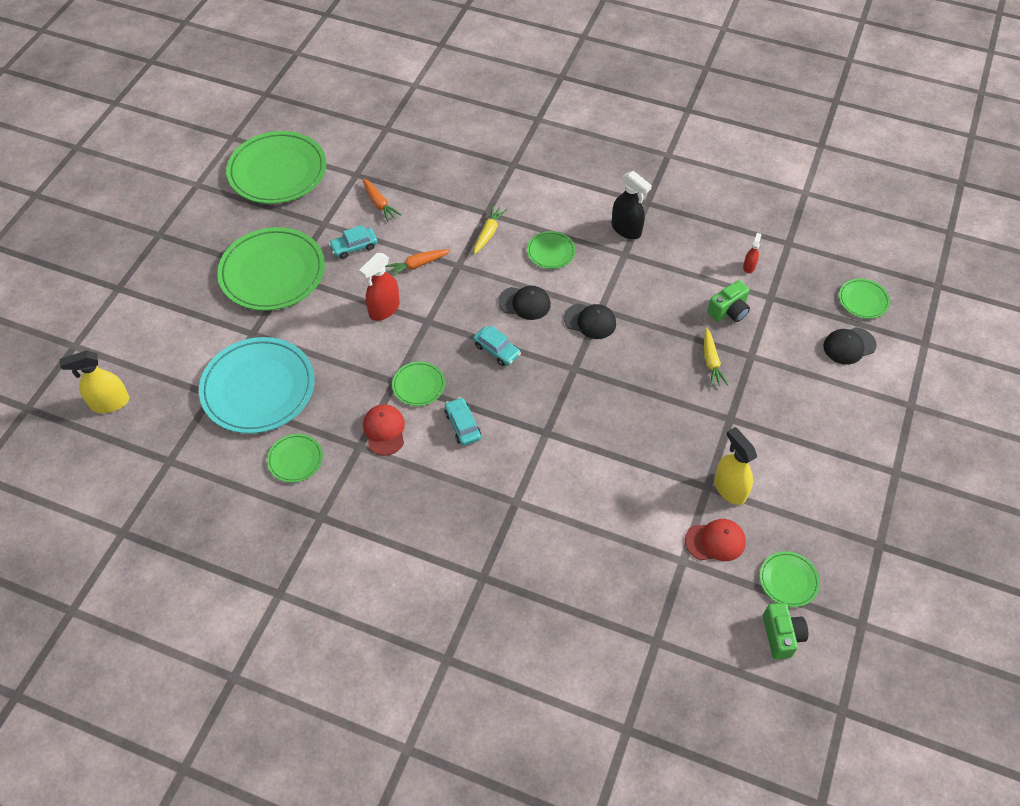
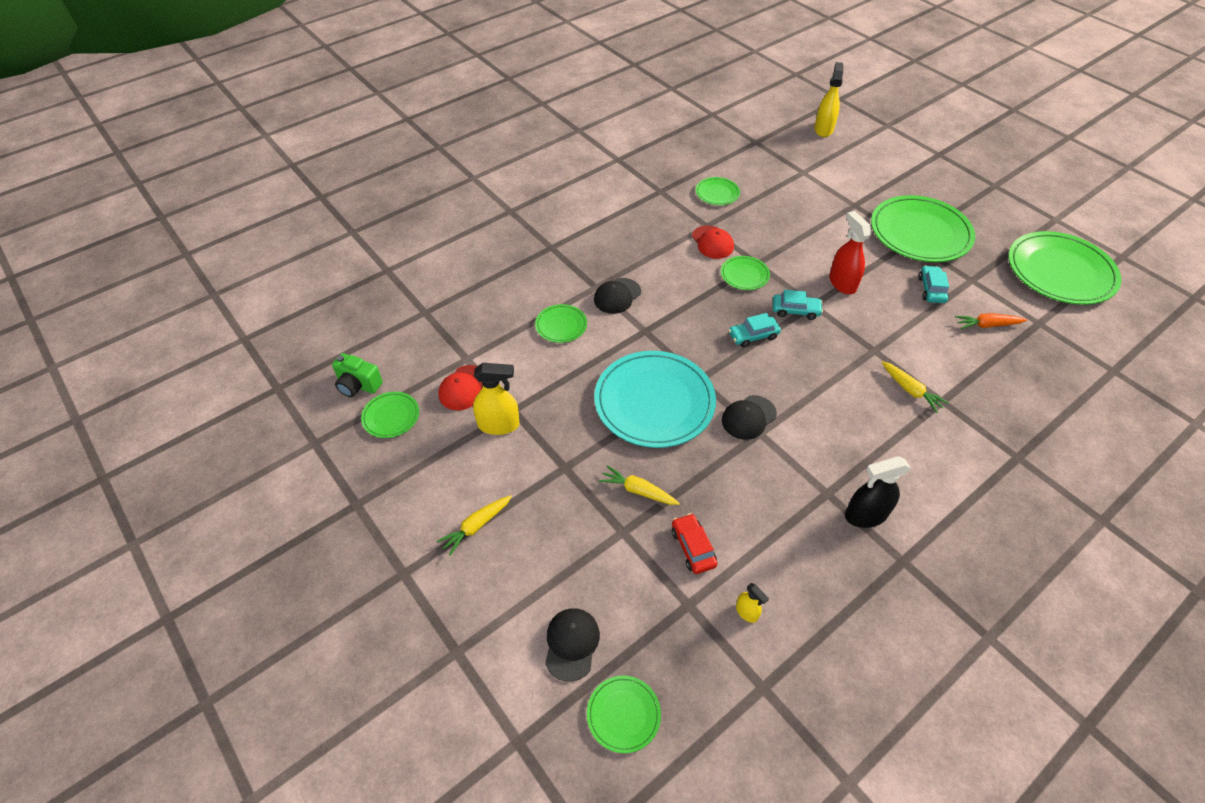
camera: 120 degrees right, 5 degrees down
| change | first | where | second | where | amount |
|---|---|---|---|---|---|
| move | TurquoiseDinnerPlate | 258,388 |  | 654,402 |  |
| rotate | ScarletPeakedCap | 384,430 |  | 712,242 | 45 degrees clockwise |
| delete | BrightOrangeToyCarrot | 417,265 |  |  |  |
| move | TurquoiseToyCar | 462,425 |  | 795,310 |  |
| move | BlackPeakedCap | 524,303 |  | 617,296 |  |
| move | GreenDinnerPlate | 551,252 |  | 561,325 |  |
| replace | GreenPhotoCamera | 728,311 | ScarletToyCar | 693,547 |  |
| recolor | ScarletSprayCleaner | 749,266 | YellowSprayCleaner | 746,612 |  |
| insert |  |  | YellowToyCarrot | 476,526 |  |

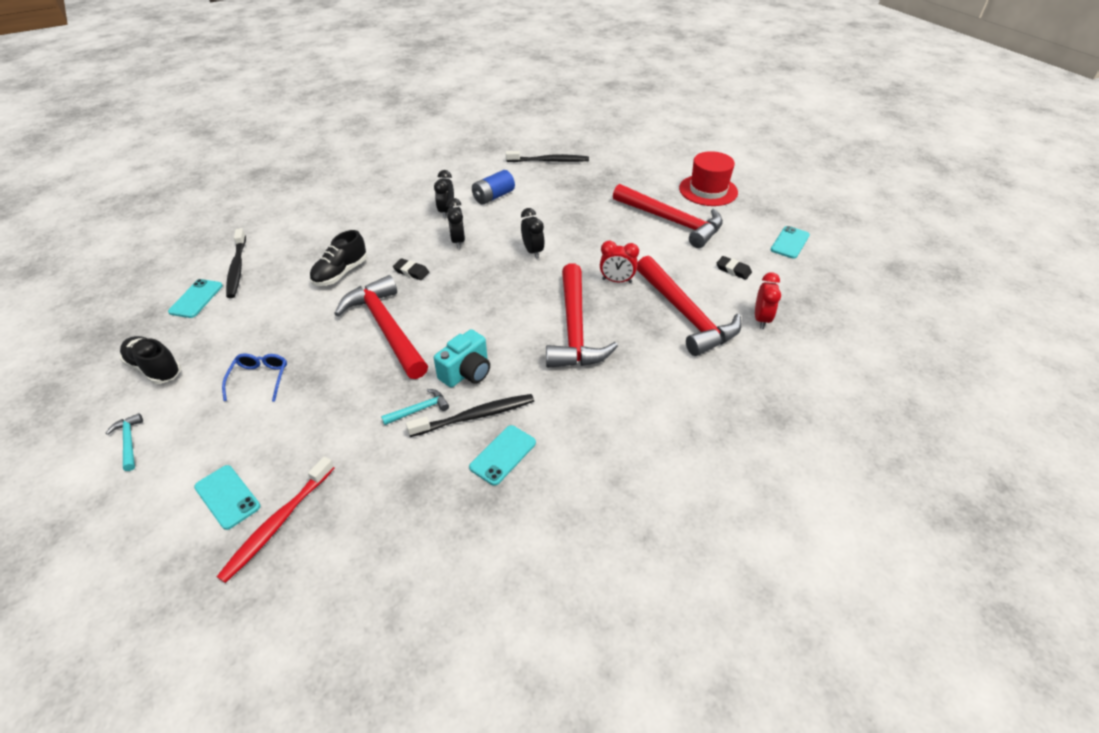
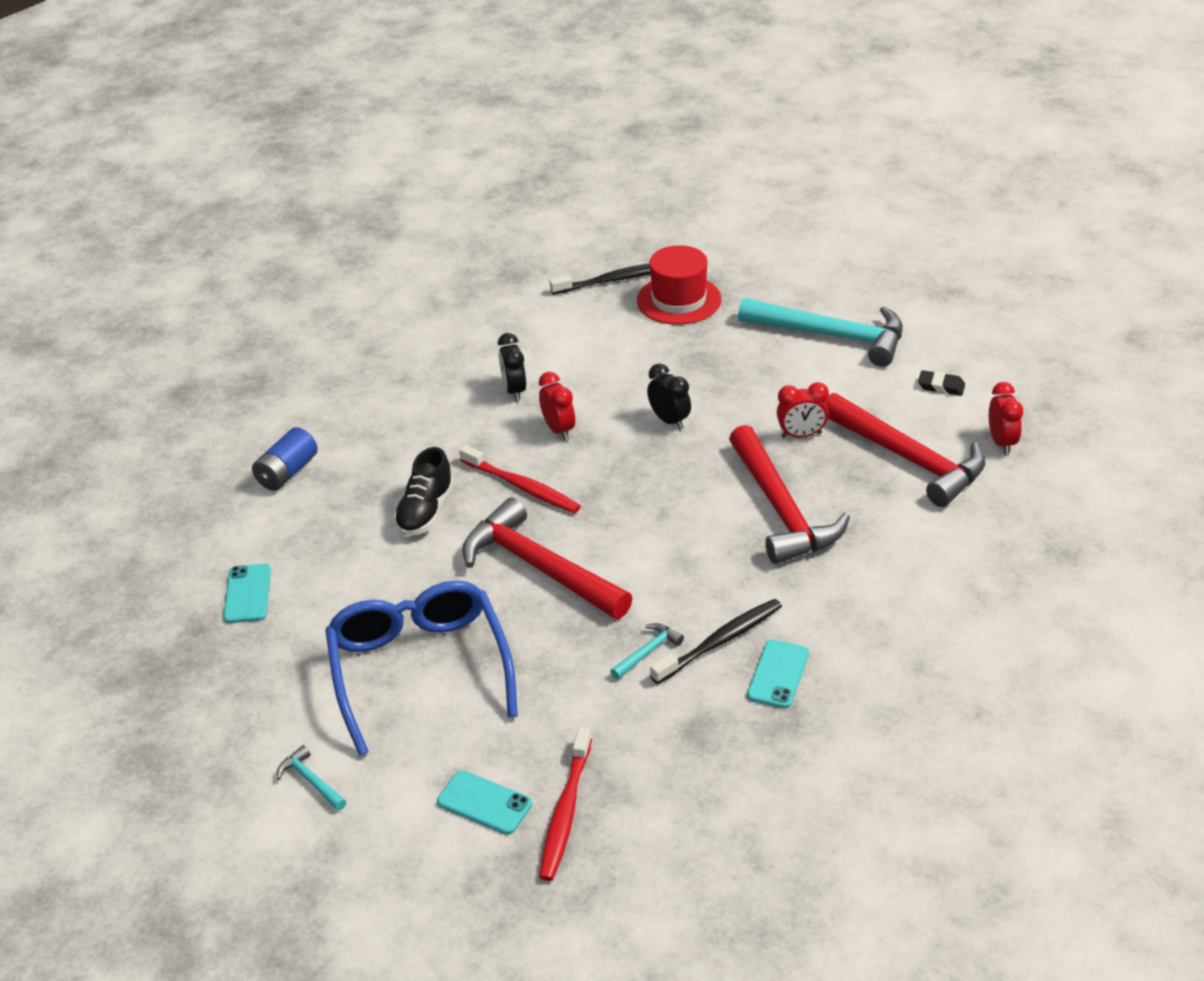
camera: 15 degrees left, 5 degrees down
| change | first | where | second | where | amount |
|---|---|---|---|---|---|
| delete | BlackSneaker | 155,368 |  |  |  |
| resize | BlueEyeglasses | 260,379 |  | 419,669 | x2.31 |
| delete | BlackToothBrush | 237,268 |  |  |  |
| replace | BlackGumEraser | 411,272 | ScarletToothBrush | 522,487 |  |
| delete | TurquoisePhotoCamera | 466,372 |  |  |  |
| recolor | BlackAlarmClock | 458,241 | ScarletAlarmClock | 558,430 |  |
| move | BluePowerCell | 493,197 |  | 287,472 |  |
| recolor | ScarletClawHammer | 671,221 | TurquoiseClawHammer | 831,336 |  |
| move | ScarletTallHat | 708,190 |  | 679,300 |  |
| delete | TurquoisePhone | 790,242 |  |  |  |

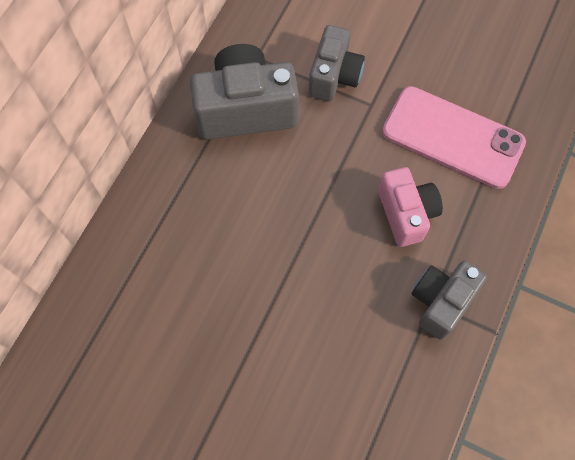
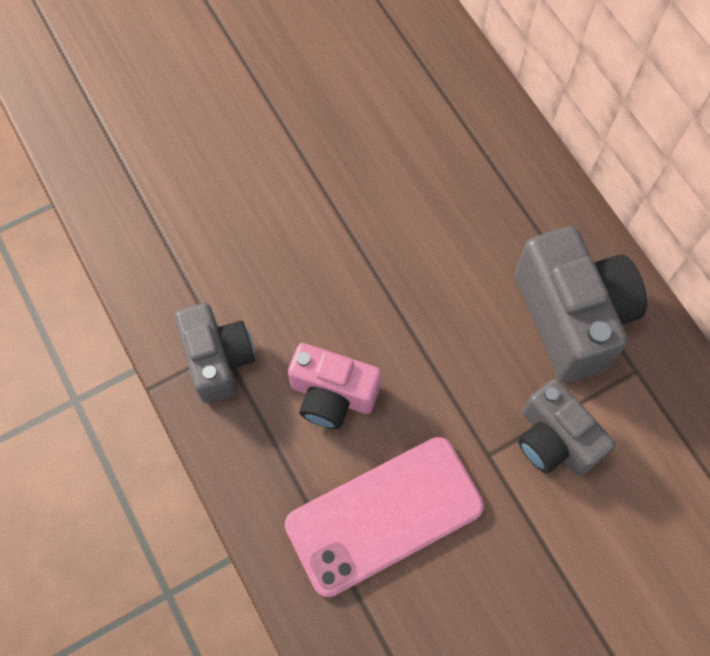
camera: 125 degrees right, 0 degrees up
| change | first | where | second | where | amount |
|---|---|---|---|---|---|
| rotate | AshGreyPhotoCamera | 246,109 |  | 571,317 | 45 degrees counterclockwise |

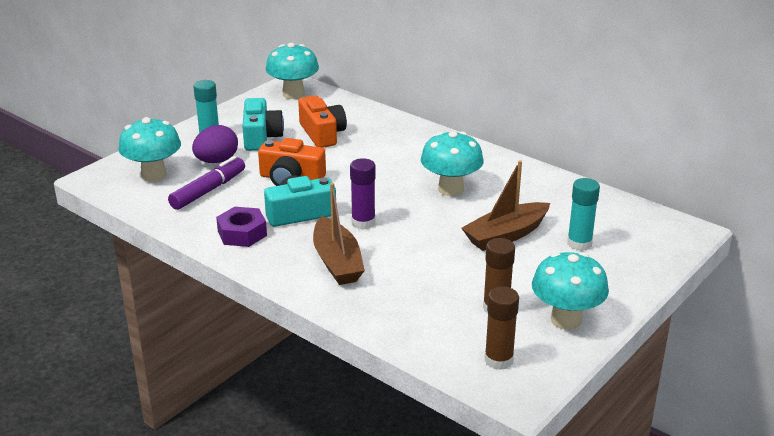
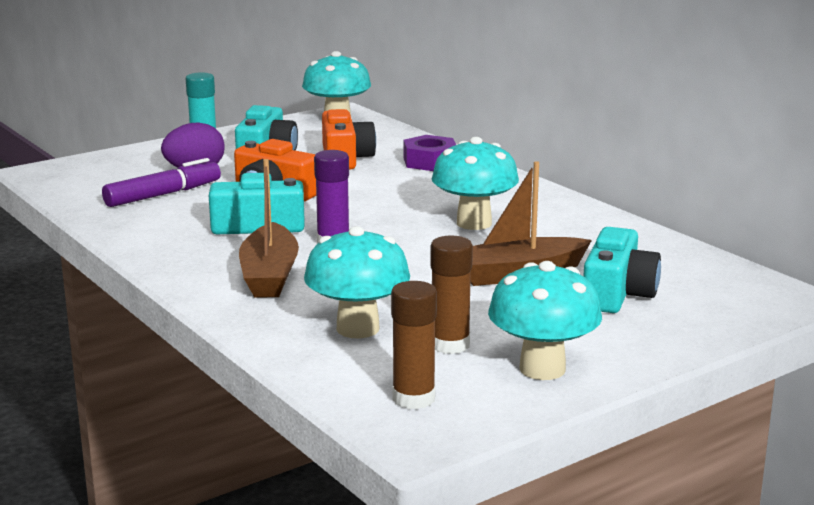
camera: 15 degrees right, 10 degrees down
| change | first | where | second | where | amount |
|---|---|---|---|---|---|
| move | TurquoiseToadstool | 153,175 |  | 358,329 |  |
| move | RoyalPurpleNut | 242,233 |  | 429,162 |  |
| replace | TurquoiseGlueStick | 579,243 | TurquoisePhotoCamera | 617,293 |  |

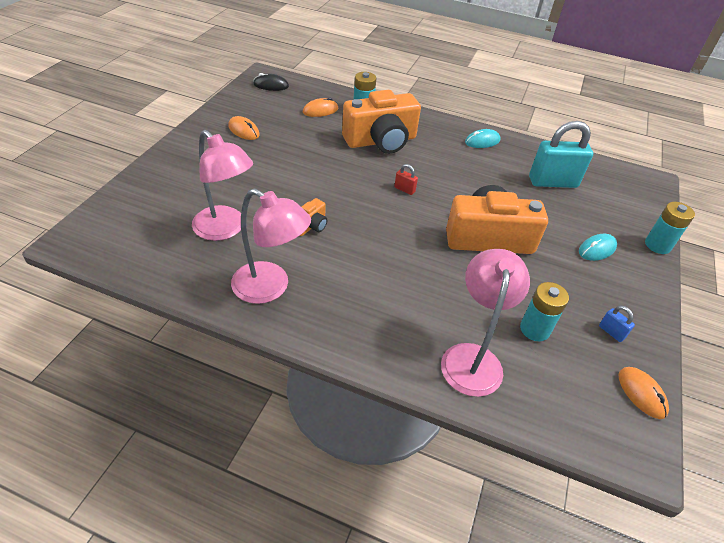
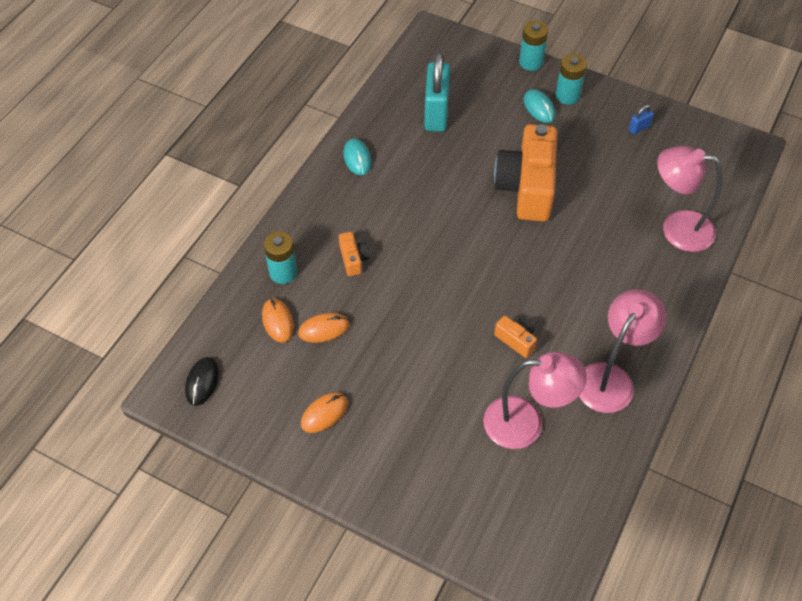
camera: 80 degrees left, 10 degrees up
| change | first | where | second | where | amount |
|---|---|---|---|---|---|
| rotate | RosePinkDeskLamp | 225,229 |  | 526,423 | 45 degrees clockwise |
| resize | BrightOrangePhotoCamera | 381,141 |  | 353,259 | x0.43 |
| delete | ScarletPadlock | 404,189 |  |  |  |
| move | TurquoisePowerCell | 535,329 |  | 567,95 |  |
| move | BrightOrangeComputerMouse | 641,393 |  | 324,329 |  |

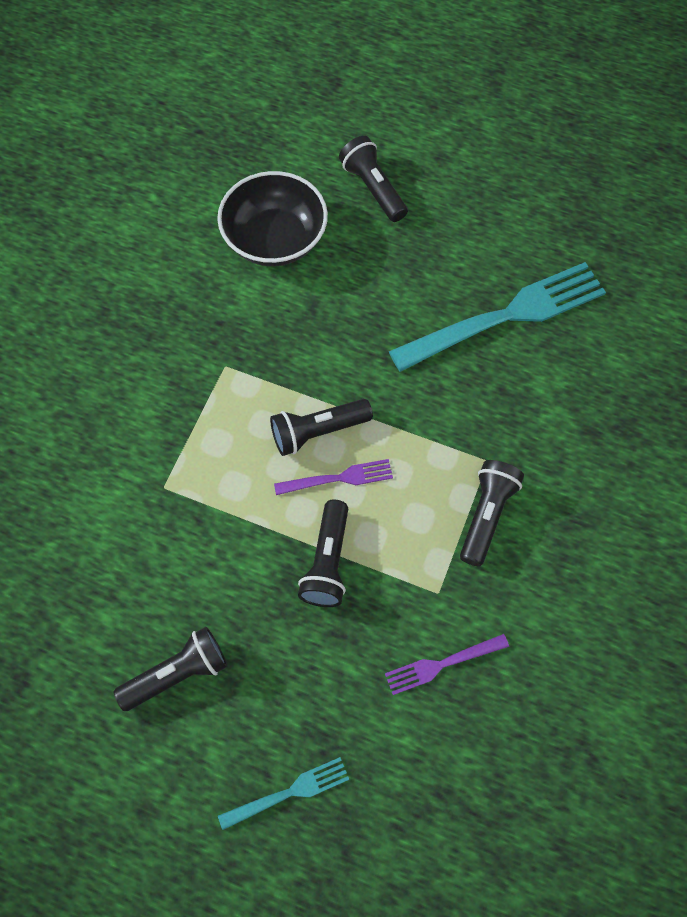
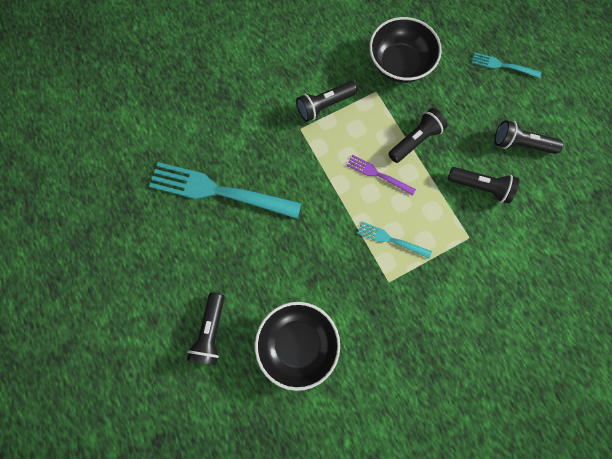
camera: 140 degrees left, 10 degrees up
| change | first | where | second | where | amount |
|---|---|---|---|---|---|
| move | BlackTorch | 318,432 |  | 480,187 |  |
| replace | RoyalPurpleDinnerFork | 442,664 | BlackDeepDish | 399,64 |  |
| insert |  |  | TurquoiseDinnerFork | 391,239 |  |

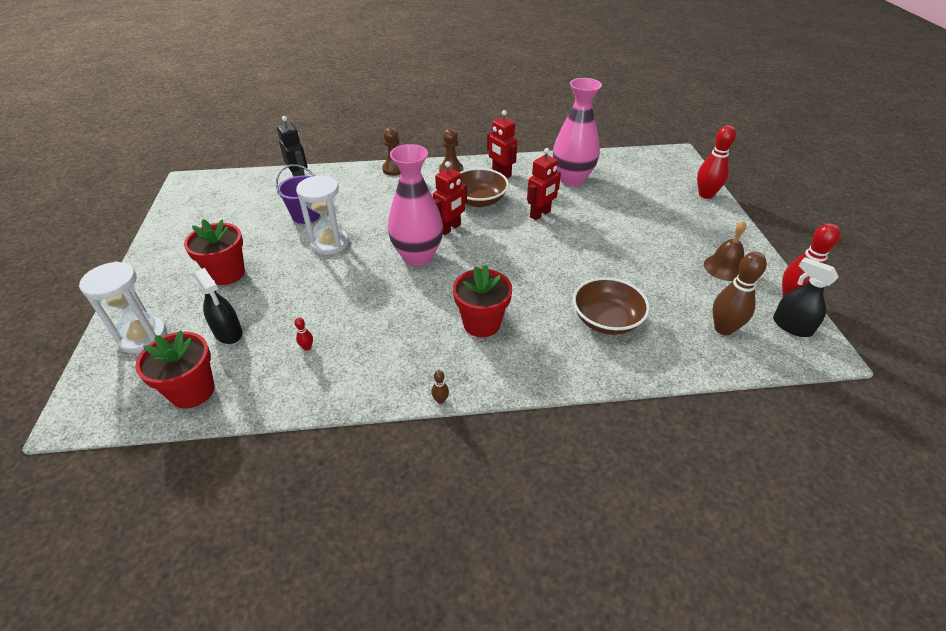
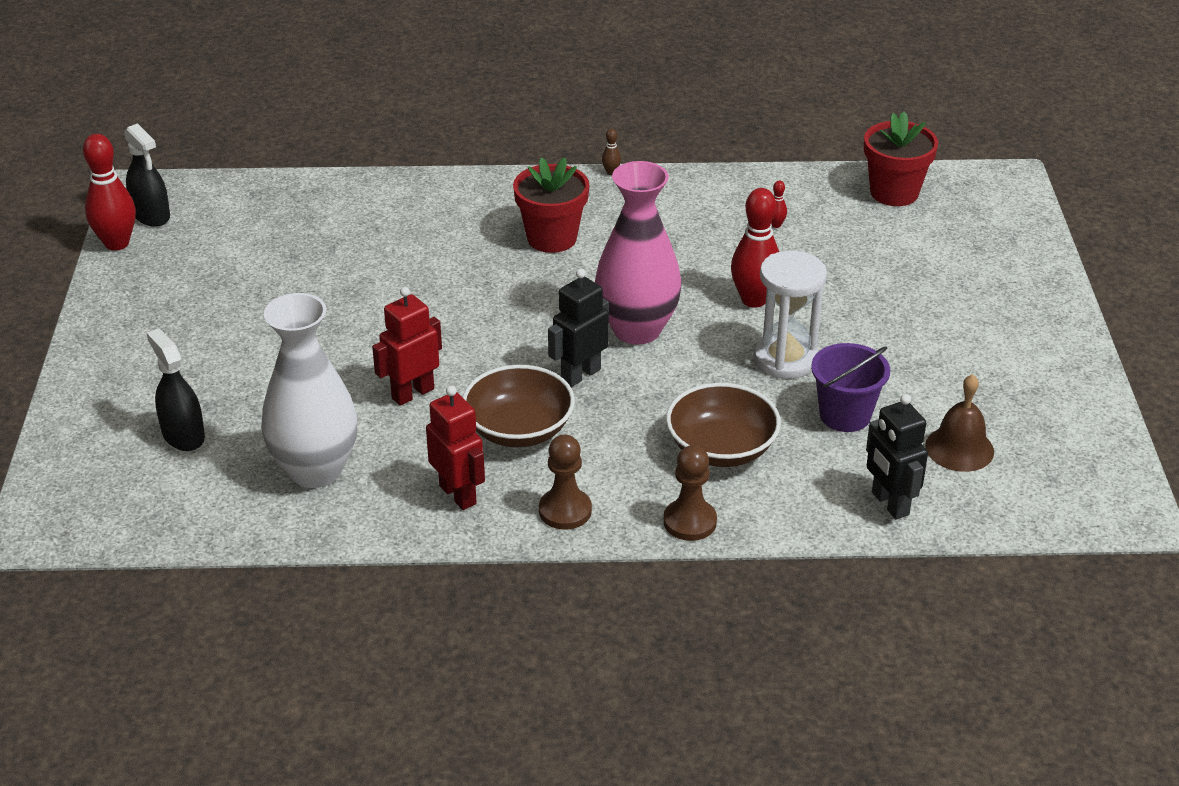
camera: 175 degrees left, 5 degrees down
| change | first | where | second | where | amount |
|---|---|---|---|---|---|
| delete | PureWhiteHourglass | 143,337 |  |  |  |
| delete | ScarletFlowerPot | 227,273 |  |  |  |
| move | BlackSprayCleaner | 228,332 |  | 183,435 |  |
| recolor | ScarletToyRobot | 450,228 | BlackToyRobot | 580,375 |  |
| recolor | RosePinkVase | 572,179 | PureWhiteVase | 315,470 |  |
| move | RussetDeepDish | 606,320 |  | 721,448 |  |
| move | ScarletSkittle | 705,195 |  | 754,300 |  |
| move | RussetHandBell | 724,267 |  | 959,448 |  |
| delete | RussetSkittle | 723,328 |  |  |  |

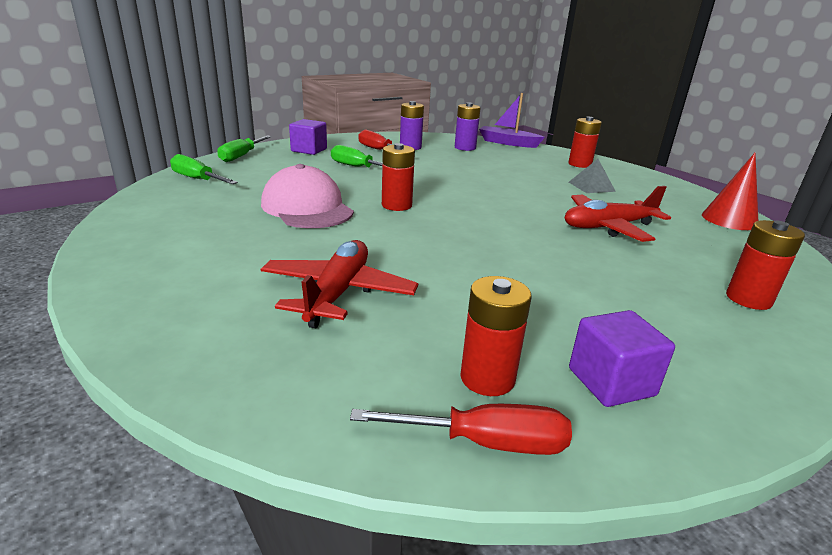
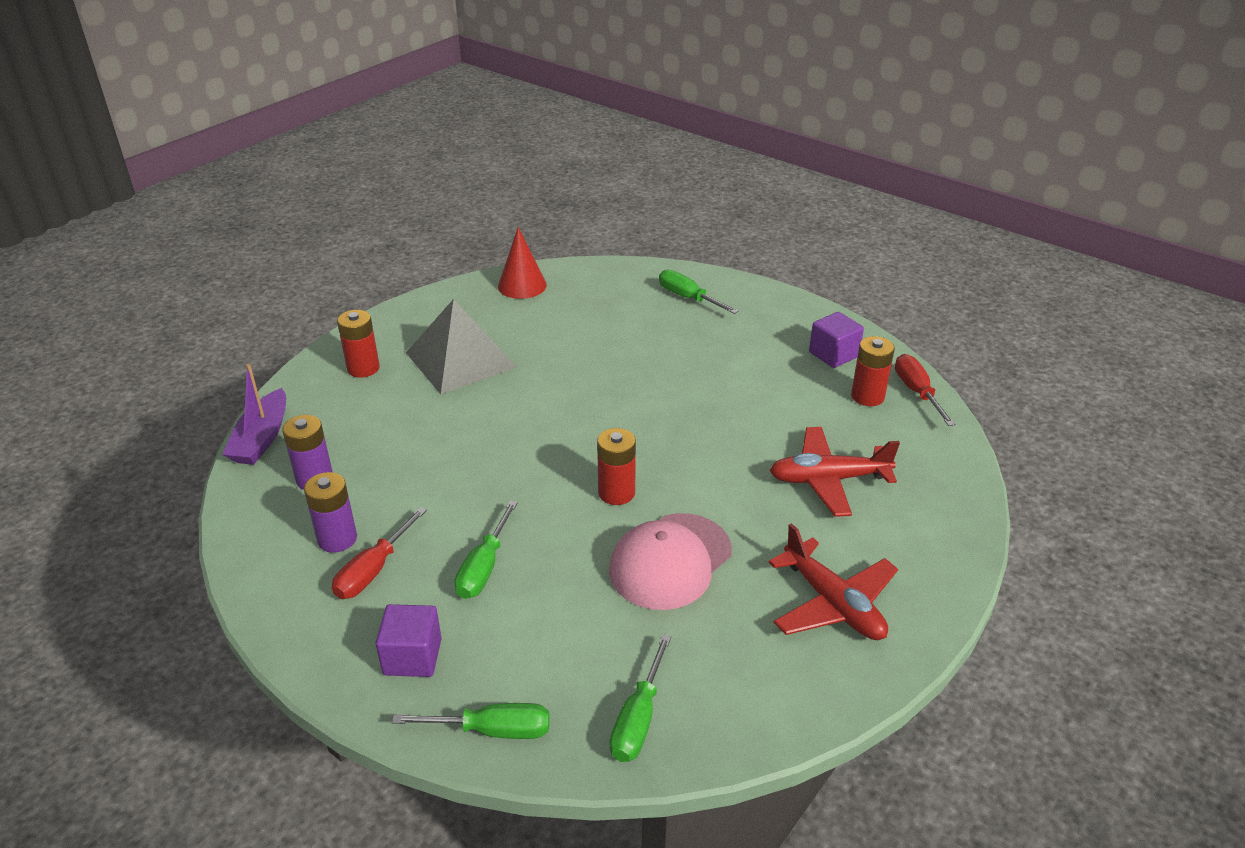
camera: 105 degrees left, 10 degrees up
| change | first | where | second | where | amount |
|---|---|---|---|---|---|
| move | ScarletToyPlane | 608,227 |  | 833,604 |  |
| resize | AshGreyPyramid | 591,186 |  | 460,359 | x2.06 |
| replace | ScarletPowerCell | 748,299 | GreenFlatScrewdriver | 688,298 |  |

